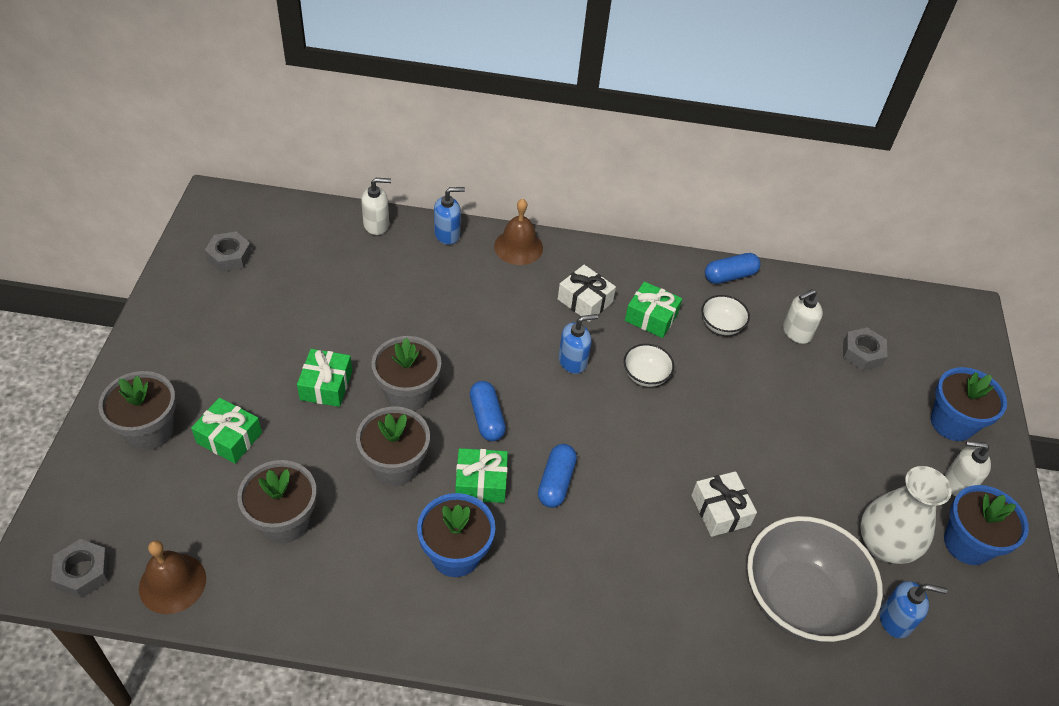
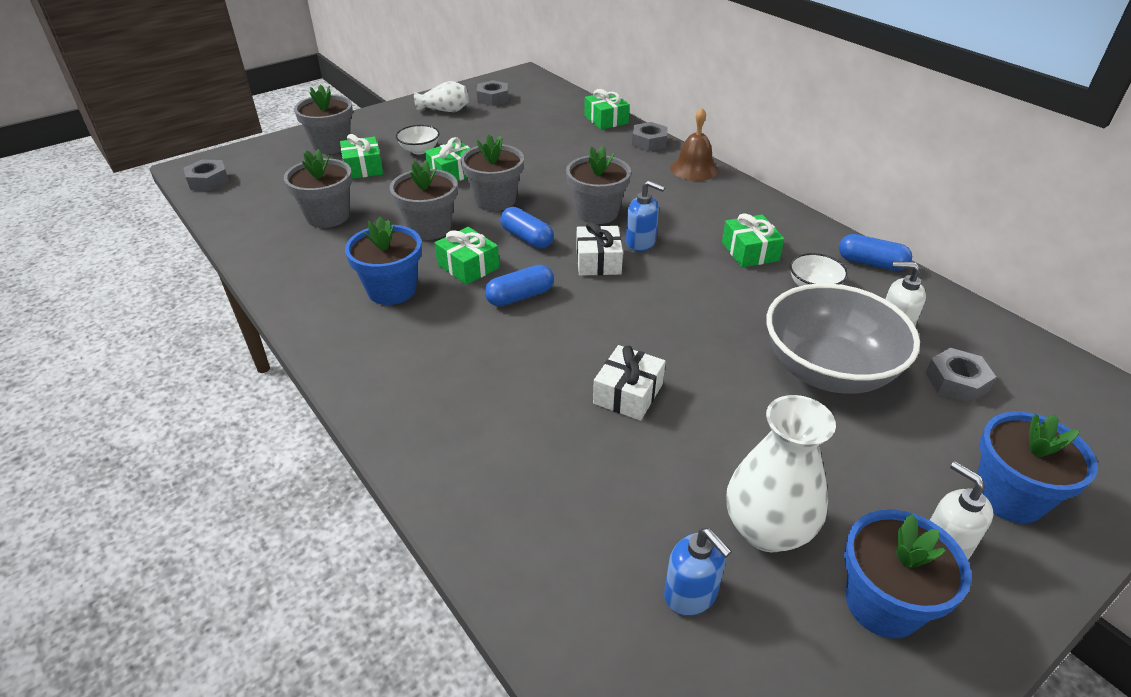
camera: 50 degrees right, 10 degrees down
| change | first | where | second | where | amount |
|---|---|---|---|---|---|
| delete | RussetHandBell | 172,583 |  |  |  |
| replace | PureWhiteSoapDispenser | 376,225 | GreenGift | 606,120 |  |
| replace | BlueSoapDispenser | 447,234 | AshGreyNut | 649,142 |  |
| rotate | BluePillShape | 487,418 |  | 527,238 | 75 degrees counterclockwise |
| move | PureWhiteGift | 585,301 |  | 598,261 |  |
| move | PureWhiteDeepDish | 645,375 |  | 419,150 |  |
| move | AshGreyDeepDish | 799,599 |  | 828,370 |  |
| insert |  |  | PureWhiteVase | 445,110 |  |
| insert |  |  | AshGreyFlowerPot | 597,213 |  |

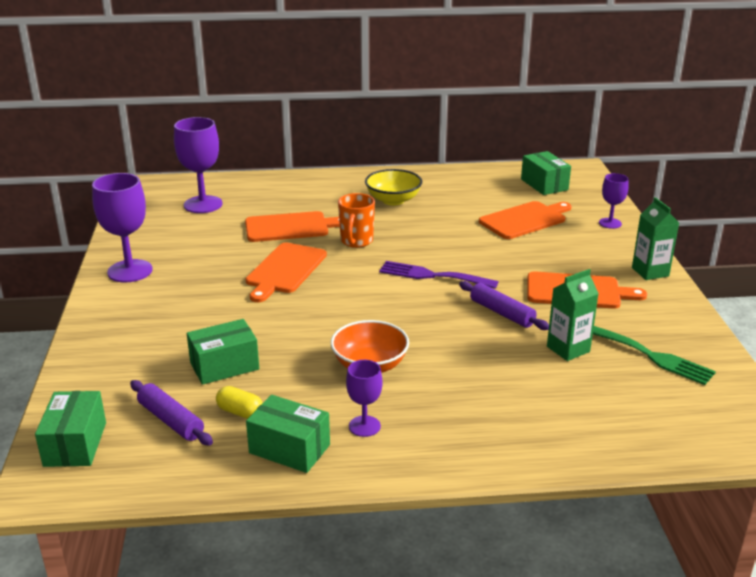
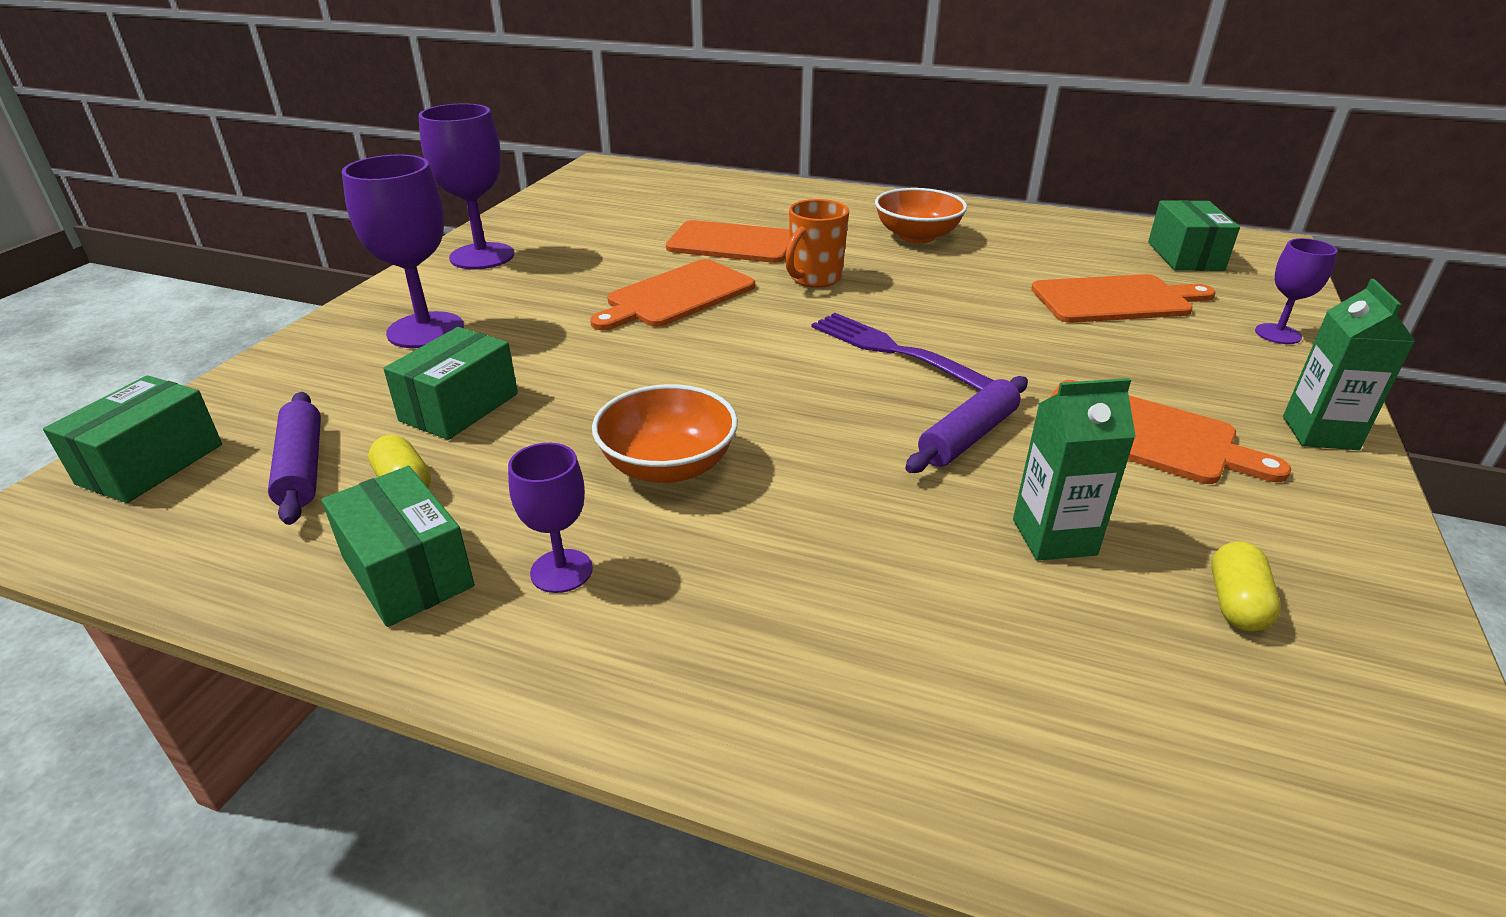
camera: 25 degrees right, 5 degrees up
| change | first | where | second | where | amount |
|---|---|---|---|---|---|
| move | RoyalPurpleChalice | 203,204 |  | 425,330 |  |
| rotate | GreenPackage | 224,366 |  | 459,407 | 60 degrees counterclockwise |
| recolor | YellowDeepDish | 393,200 | BrightOrangeDeepDish | 917,236 |  |
| rotate | RoyalPurpleRollingPin | 502,313 |  | 968,437 | 60 degrees clockwise |
| replace | GreenDinnerFork | 651,356 | YellowPillShape | 1236,603 |  |

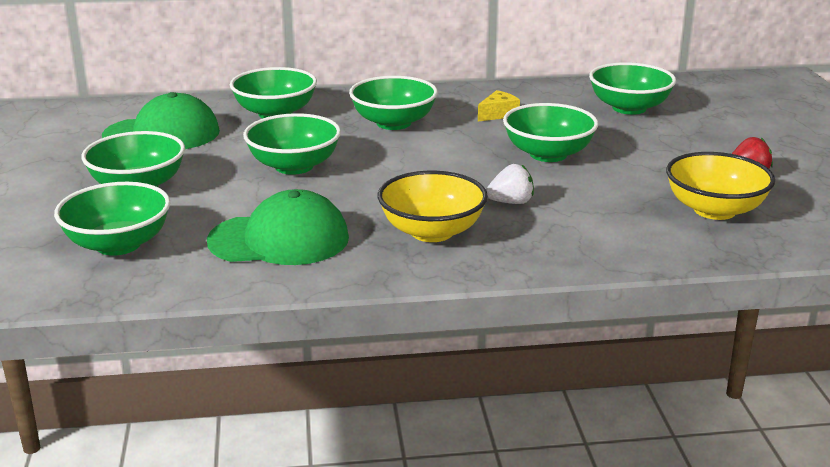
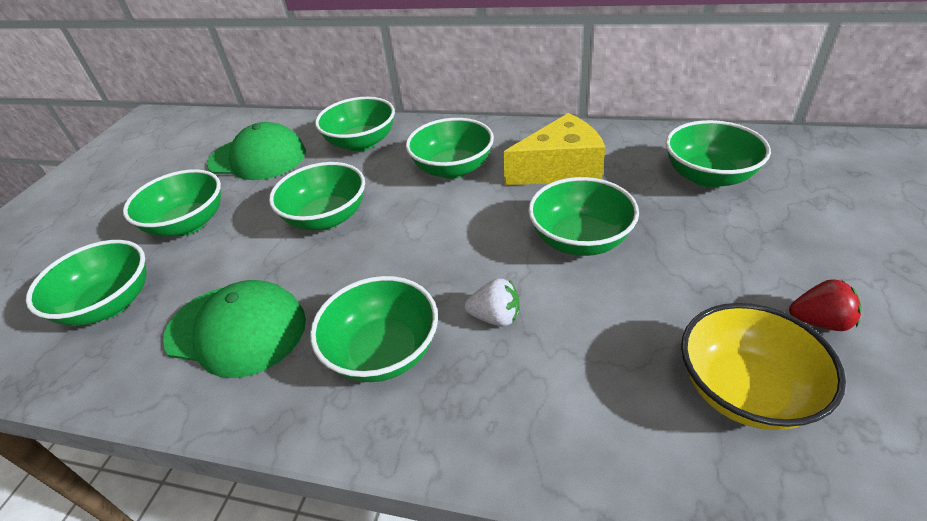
camera: 25 degrees right, 15 degrees up
| change | first | where | second | where | amount |
|---|---|---|---|---|---|
| recolor | YellowDeepDish | 432,232 | GreenDeepDish | 383,352 |  |
| resize | YellowCheese | 498,114 |  | 560,169 | x2.07 |

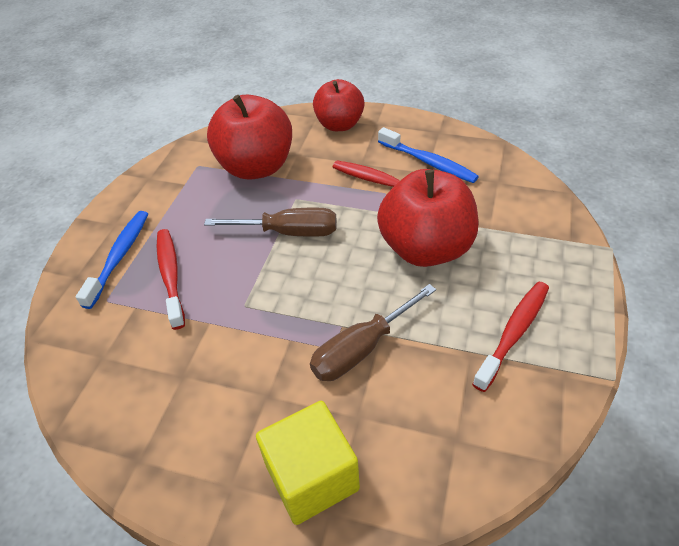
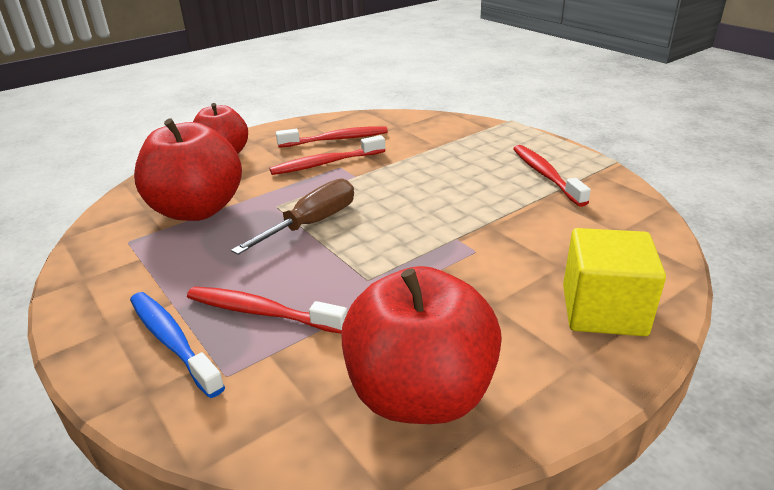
camera: 55 degrees left, 15 degrees down
| change | first | where | second | where | amount |
|---|---|---|---|---|---|
| delete | RussetFlatScrewdriver | 362,348 |  |  |  |
| move | ScarletApple | 426,248 |  | 420,394 |  |
| recolor | BlueToothBrush | 429,162 | ScarletToothBrush | 336,139 |  |

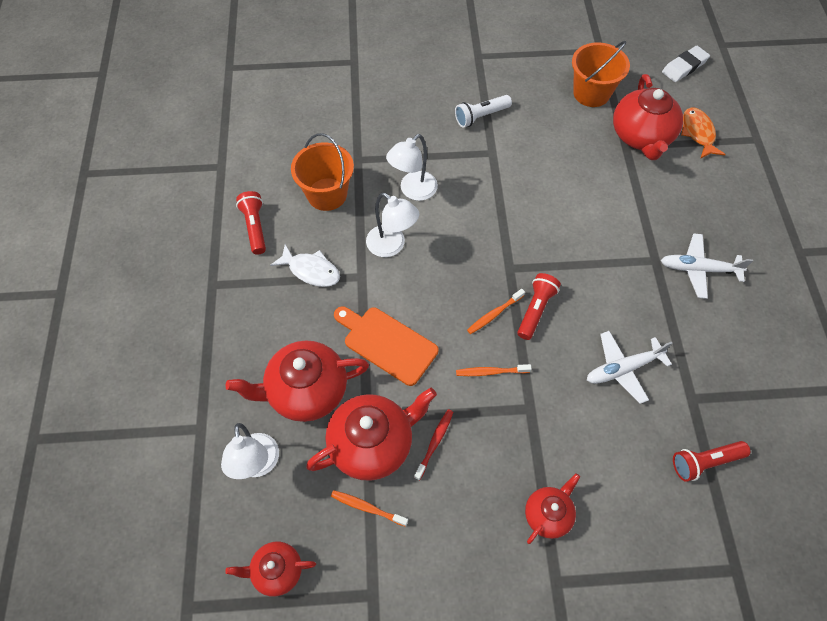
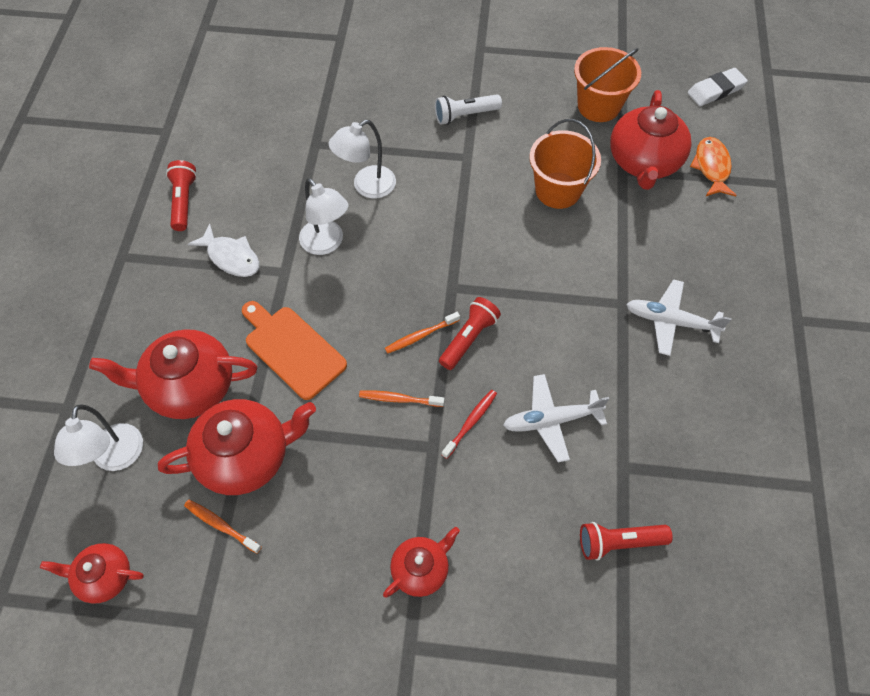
camera: 10 degrees right, 0 degrees up
| change | first | where | second | where | amount |
|---|---|---|---|---|---|
| move | BrightOrangePail | 327,194 |  | 558,190 |  |
| move | ScarletToothBrush | 434,443 |  | 470,422 |  |

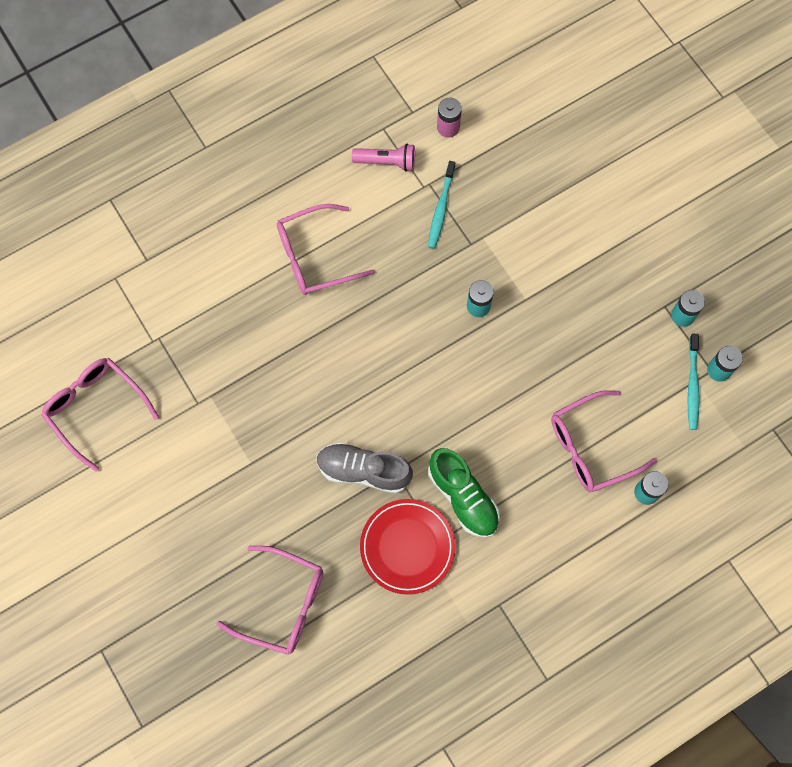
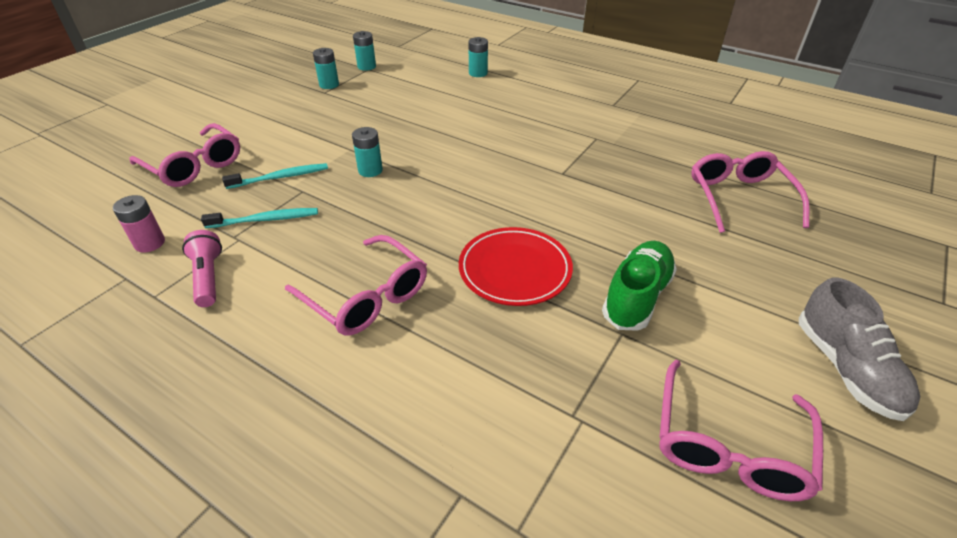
camera: 115 degrees left, 30 degrees down
| change | first | where | second | where | amount |
|---|---|---|---|---|---|
| move | AshGreySneaker | 363,471 |  | 846,368 |  |
| move | ScarletDinnerPlate | 407,547 |  | 515,270 |  |
| move | GreenSneaker | 463,497 |  | 636,297 |  |
| move | RosePinkEyeglasses | 592,447 |  | 194,165 |  |
| move | TurquoiseToothBrush | 692,385 |  | 281,177 |  |

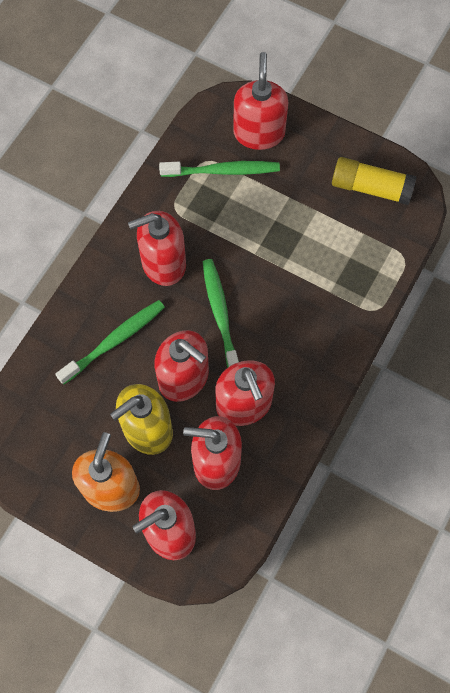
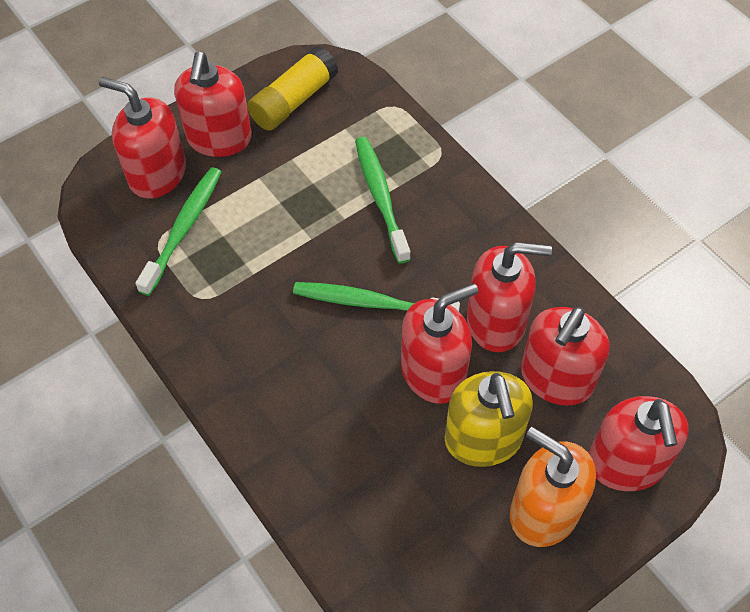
camera: 65 degrees left, 10 degrees down
| change | first | where | second | where | amount |
|---|---|---|---|---|---|
| move | GreenToothBrush | 114,341 |  | 380,197 |  |
| move | ScarletSoapDispenser | 163,263 |  | 219,138 |  |

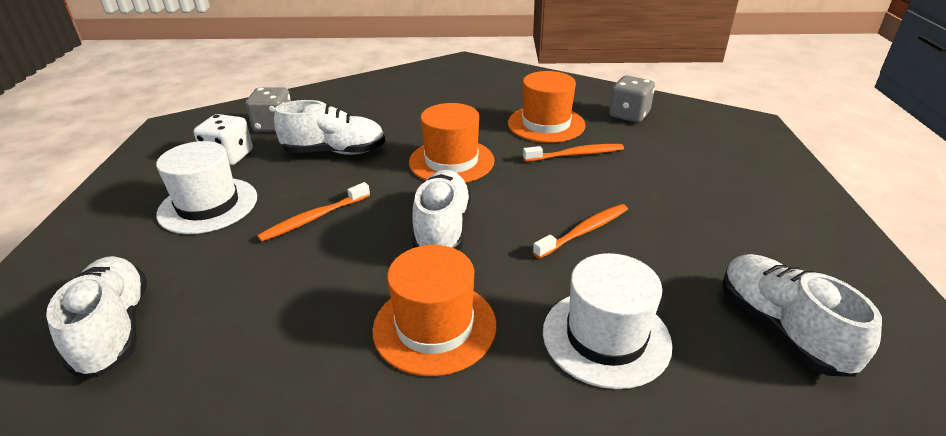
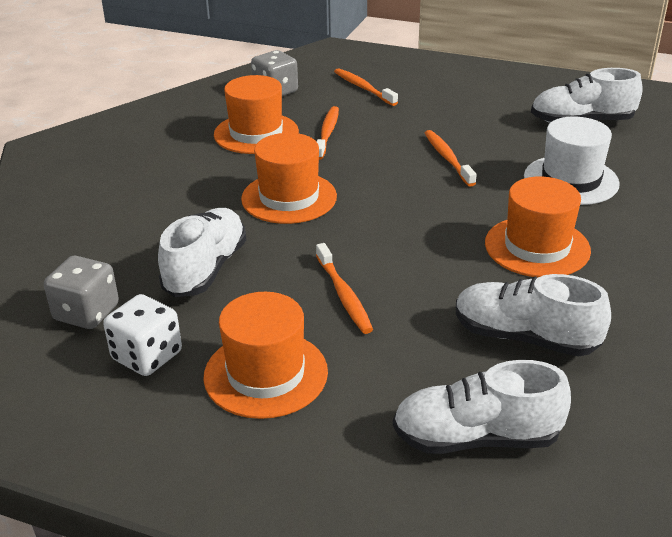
camera: 70 degrees left, 0 degrees up
| change | first | where | second | where | amount |
|---|---|---|---|---|---|
| recolor | PureWhiteTallHat | 208,205 | BrightOrangeTallHat | 265,374 |  |
| move | PureWhiteSneaker | 442,228 |  | 525,337 |  |
| insert |  |  | BrightOrangeToothBrush | 363,88 |  |

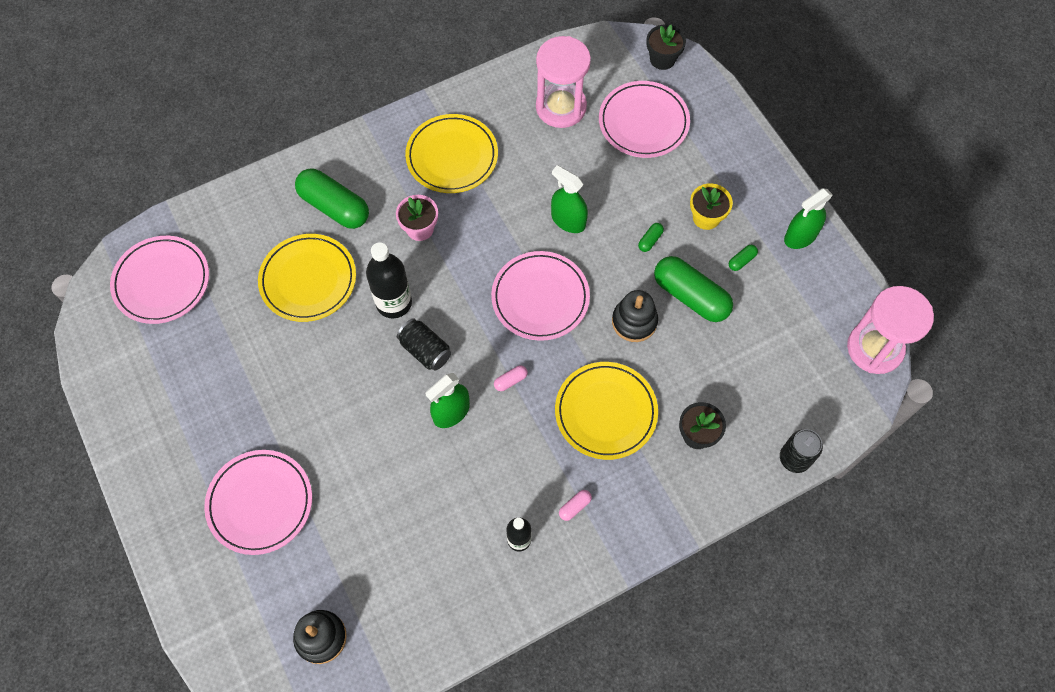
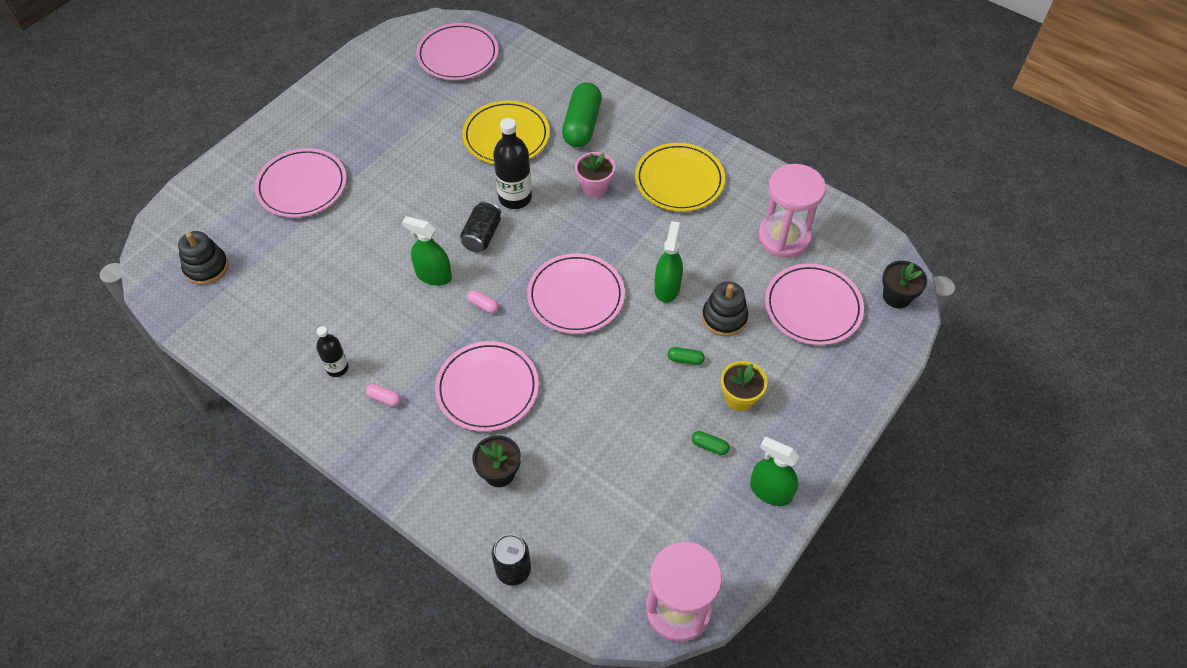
camera: 65 degrees right, 10 degrees down
| change | first | where | second | where | amount |
|---|---|---|---|---|---|
| recolor | YellowDinnerPlate | 606,412 | RosePinkDinnerPlate | 487,389 |  |
| move | BlackRingStacker | 634,321 |  | 724,318 |  |
| delete | GreenPillShape | 690,296 |  |  |  |

